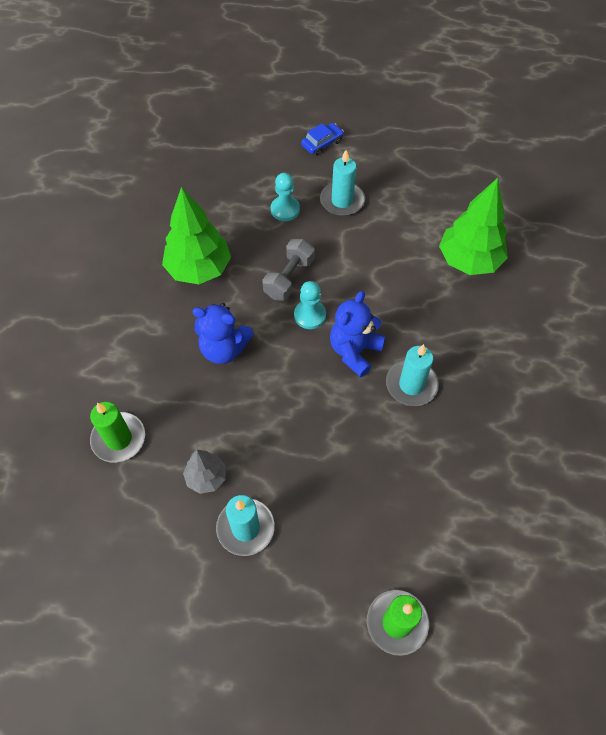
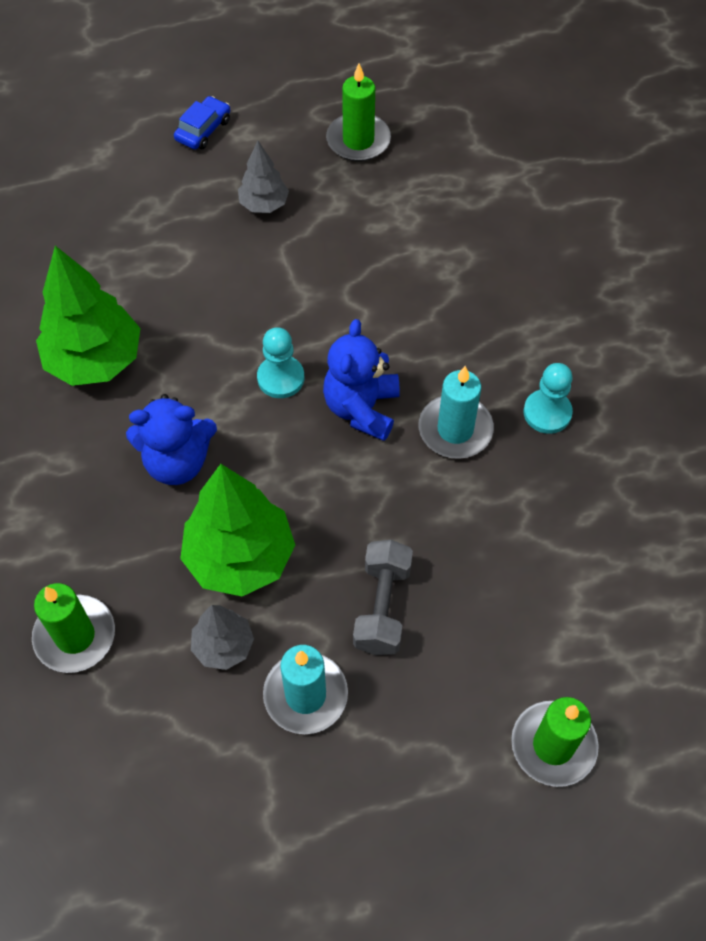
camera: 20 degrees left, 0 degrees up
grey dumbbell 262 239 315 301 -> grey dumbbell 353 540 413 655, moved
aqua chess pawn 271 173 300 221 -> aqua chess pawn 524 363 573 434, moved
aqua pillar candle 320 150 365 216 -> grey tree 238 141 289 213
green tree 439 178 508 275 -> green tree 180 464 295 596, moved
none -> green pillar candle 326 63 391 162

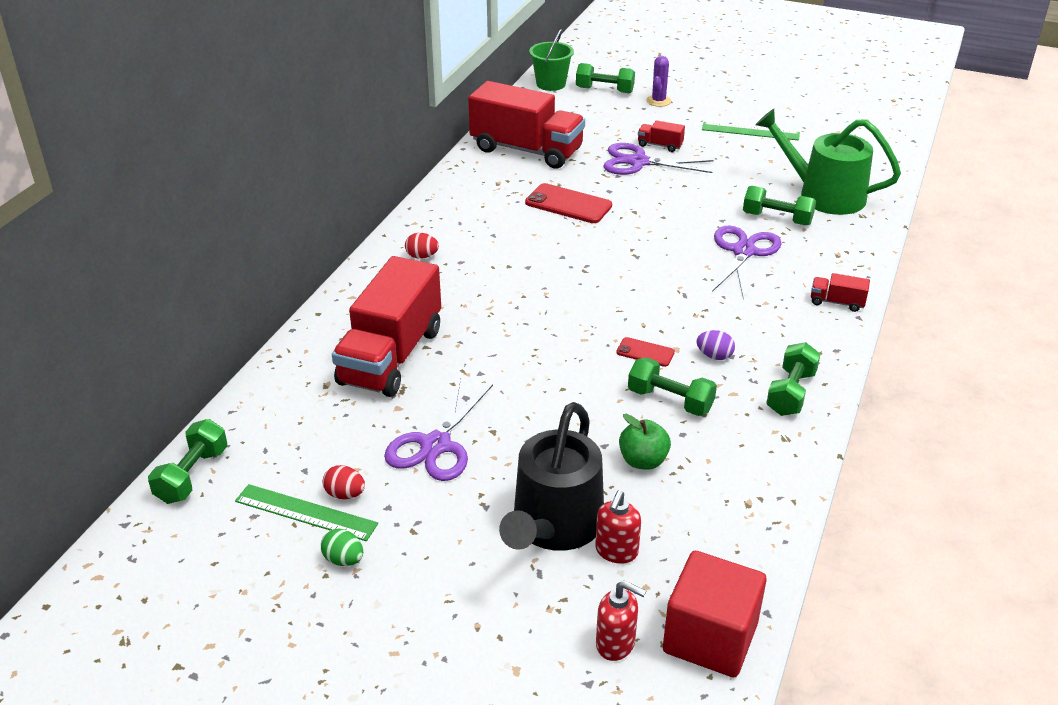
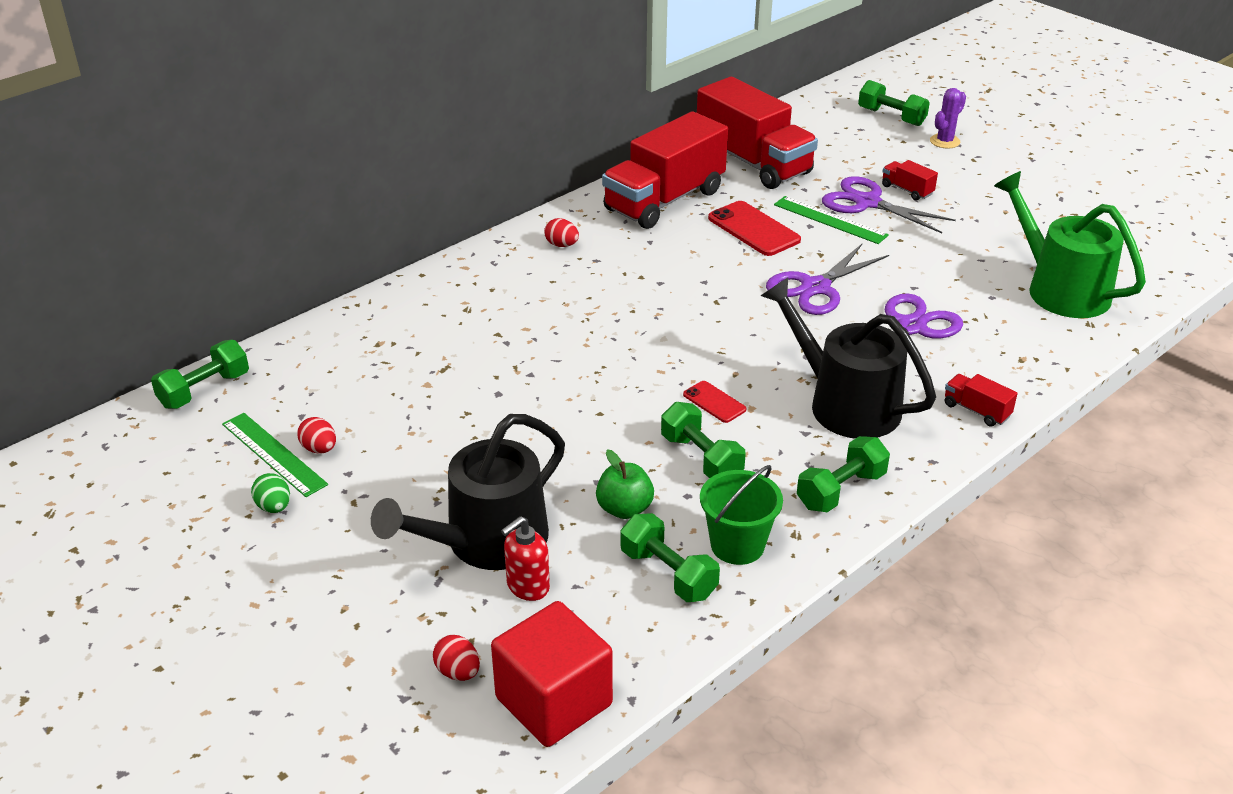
camera: 25 degrees right, 0 degrees up
red lorry 332 256 441 397 -> red lorry 602 111 728 229, moved
purple shears 384 378 493 481 -> purple shears 766 244 889 315, moved
green bucket 529 29 574 91 -> green bucket 700 465 783 565, moved
red pump bottle 596 580 646 661 -> red egg 433 635 480 681
purple egg 697 330 735 360 -> none
green ruler 702 122 800 141 -> green ruler 774 196 889 244, moved
green dumbbell 743 186 816 225 -> green dumbbell 620 513 720 602, moved
none -> ebony watering can 761 277 936 439

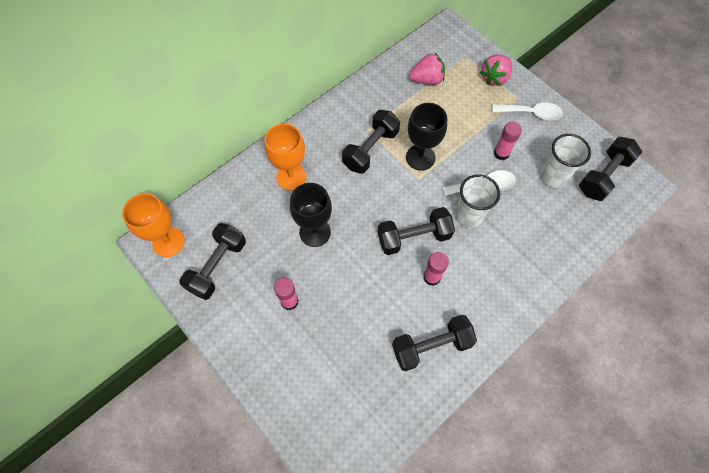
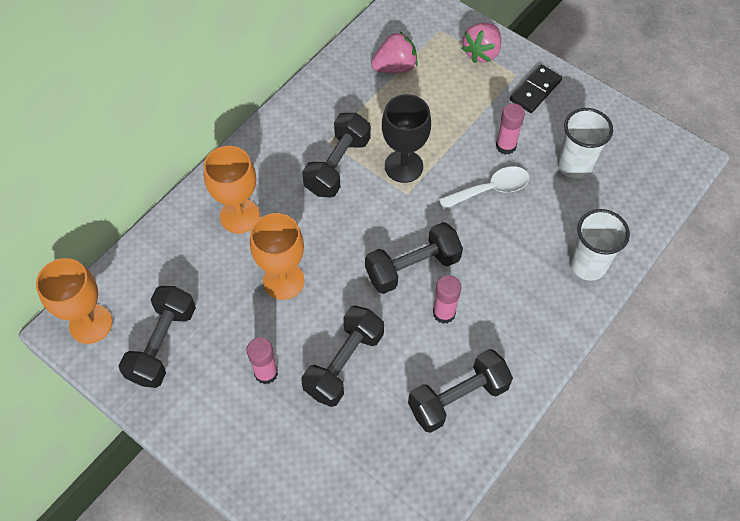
camera: 10 degrees left, 5 degrees down
ebony goblet 290 183 332 247 -> orange-coloured goblet 250 213 305 300
white beaker 455 174 500 228 -> white beaker 570 209 630 281, moved
white tablespoon 492 102 563 120 -> ebony domino piece 510 64 562 113
ebony dumbbell 579 137 642 201 -> ebony dumbbell 301 305 384 407, moved

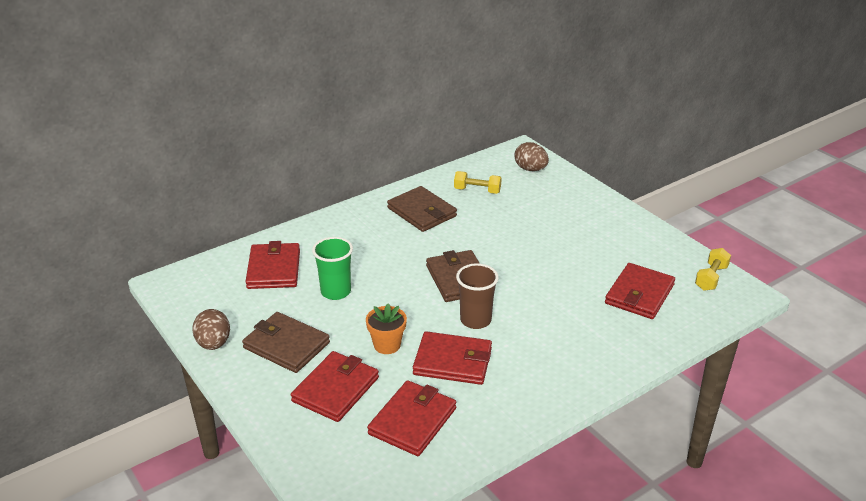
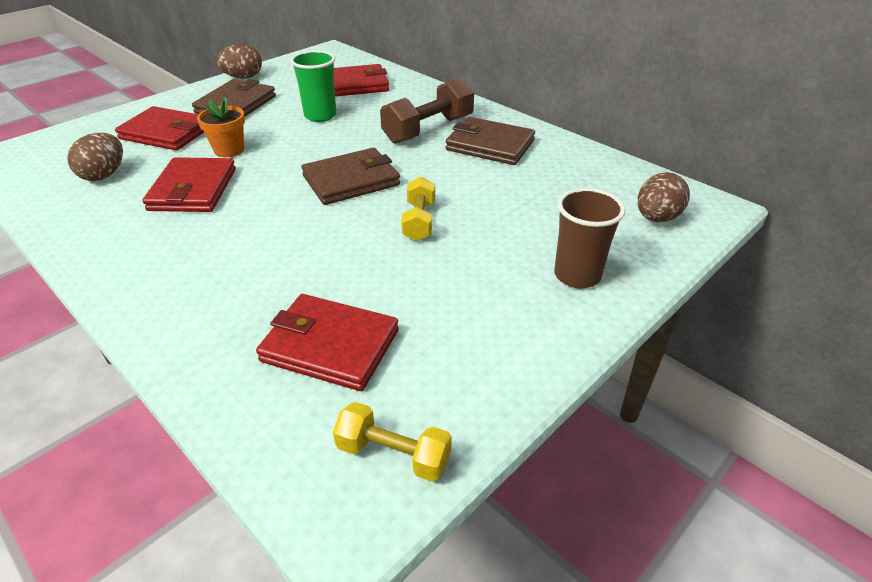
camera: 80 degrees right, 5 degrees up
red billfold 367 380 456 456 -> dark brown egg 67 133 123 181
dark brown billfold 387 186 457 232 -> dark brown billfold 446 117 535 165, 75 degrees clockwise
golden dumbbell 454 171 502 194 -> golden dumbbell 401 177 435 241, moved
dark brown beaker 456 263 499 329 -> dark brown beaker 554 188 625 289, moved
none -> dark brown dumbbell 380 77 474 144

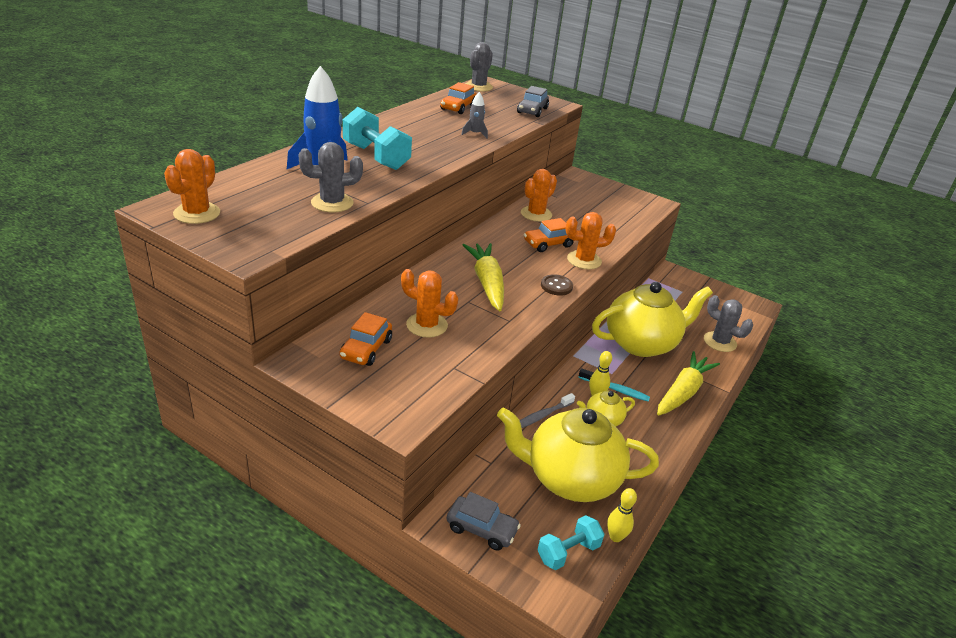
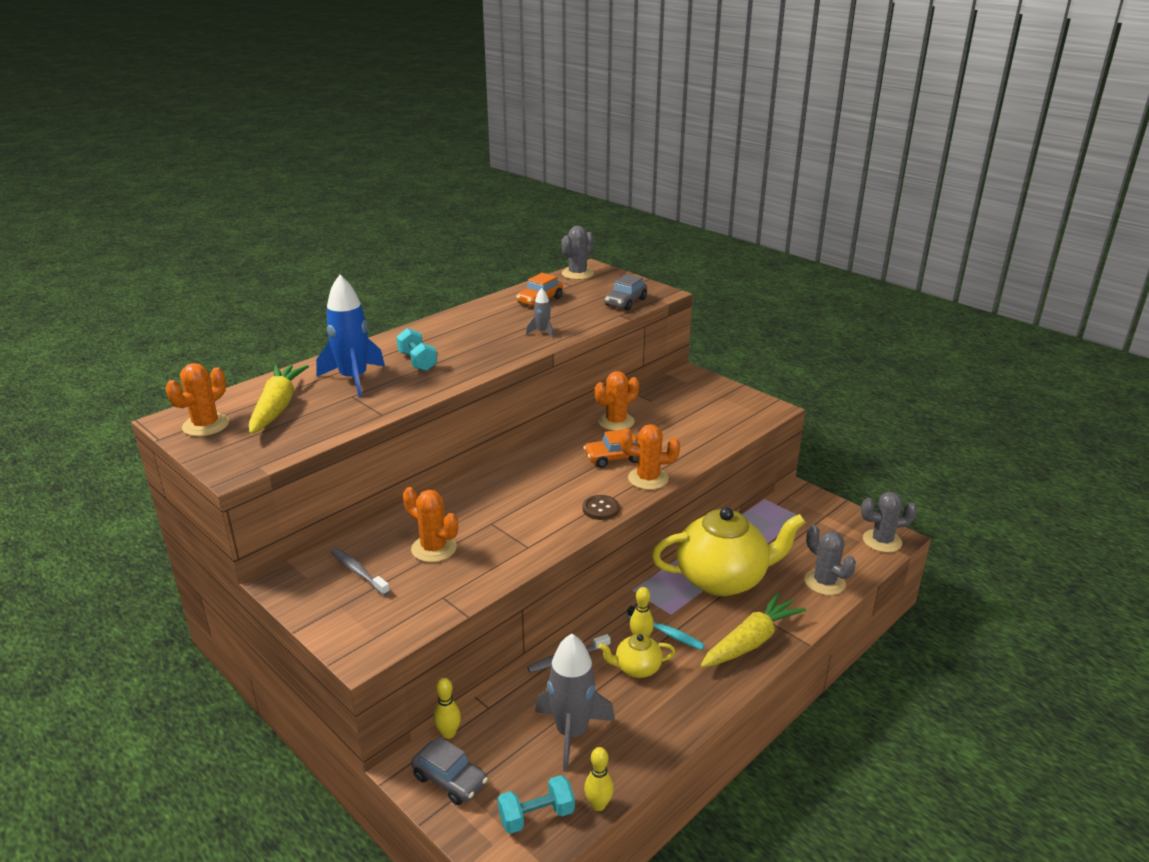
camera: 15 degrees right, 5 degrees down
grey prickly plant 298 142 363 212 -> grey prickly plant 861 492 917 553, moved
orange-coloured automobile 340 312 392 366 -> grey tooth brush 331 548 390 596
aqua dumbbell 343 107 412 170 -> aqua dumbbell 396 328 437 371, x0.64
golden carrot 463 243 504 311 -> golden carrot 249 365 309 434, moved
golden tea pot 497 407 659 502 -> grey toy rocket 535 634 615 771
none -> golden tenpin 434 678 461 739

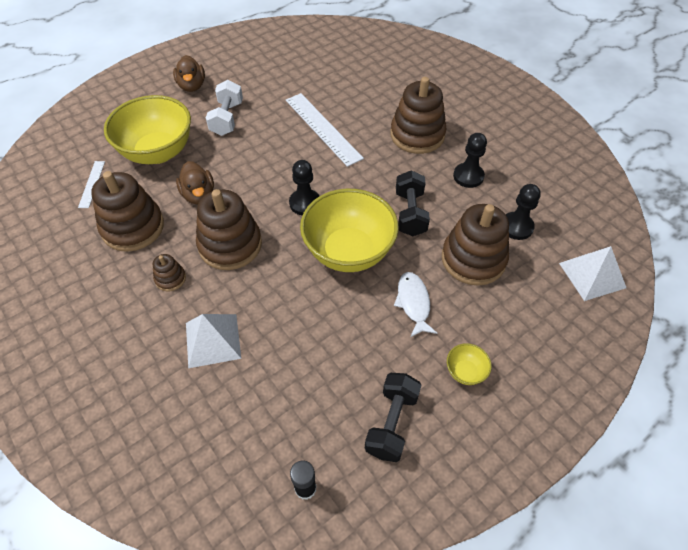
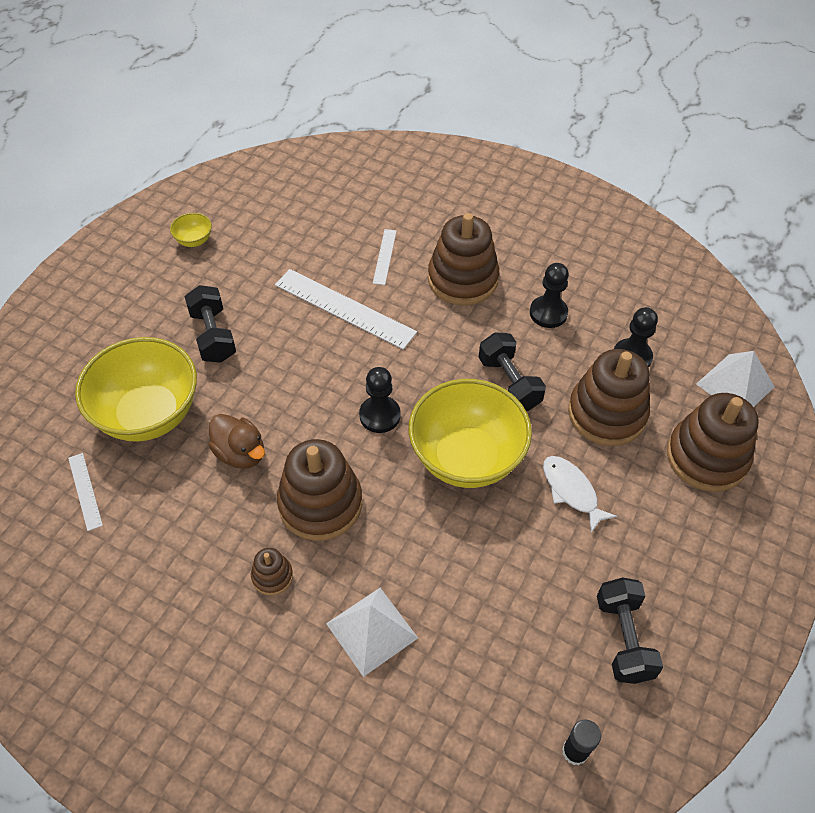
camera: 25 degrees left, 0 degrees up
dark brown stacking toy 91 171 164 252 -> dark brown stacking toy 667 393 759 492, moved
dark brown rubber duck 173 55 205 92 -> none
white dumbbell 206 80 243 136 -> ebony dumbbell 185 285 236 363
golden serving bowl 447 343 492 385 -> golden serving bowl 170 213 212 247, moved
none -> white ruler 373 229 397 285

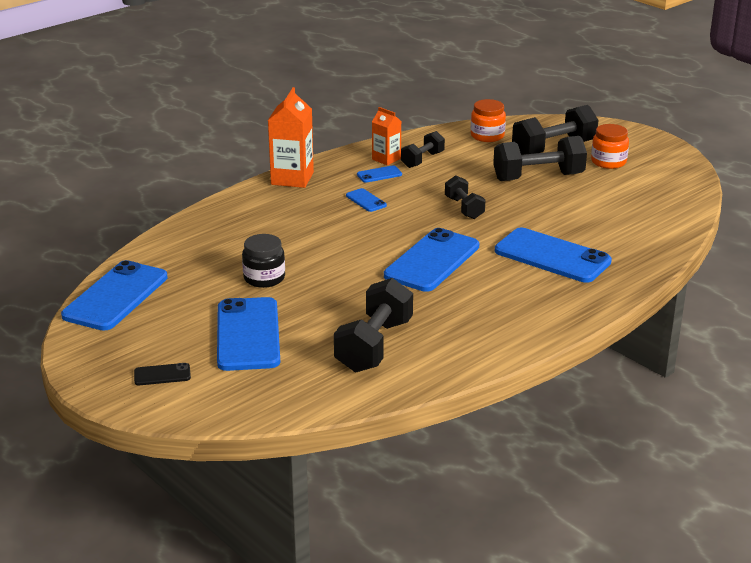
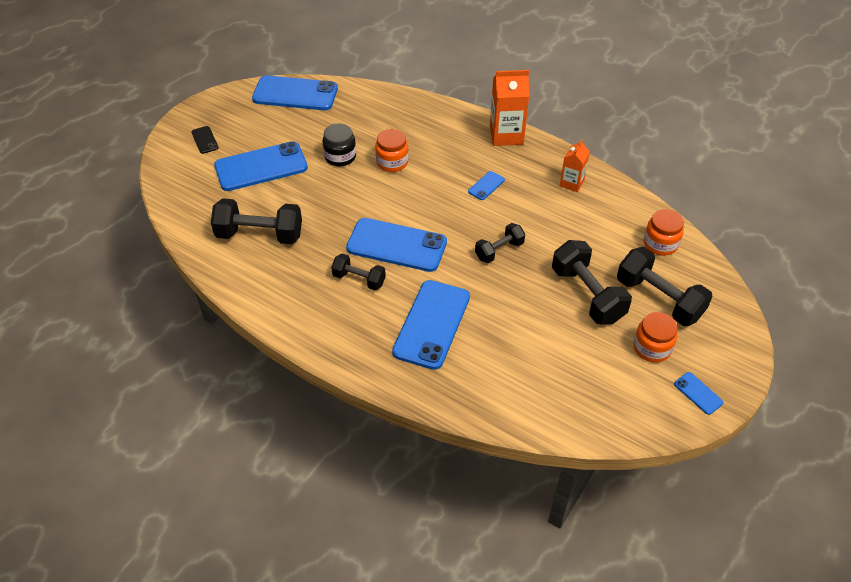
camera: 75 degrees right, 20 degrees up
cobalt smartphone 357 165 402 183 -> cobalt smartphone 674 372 724 415, moved
ebony dumbbell 401 131 445 168 -> ebony dumbbell 331 253 386 290, moved
none -> orange-coloured preserve jar 375 129 409 172

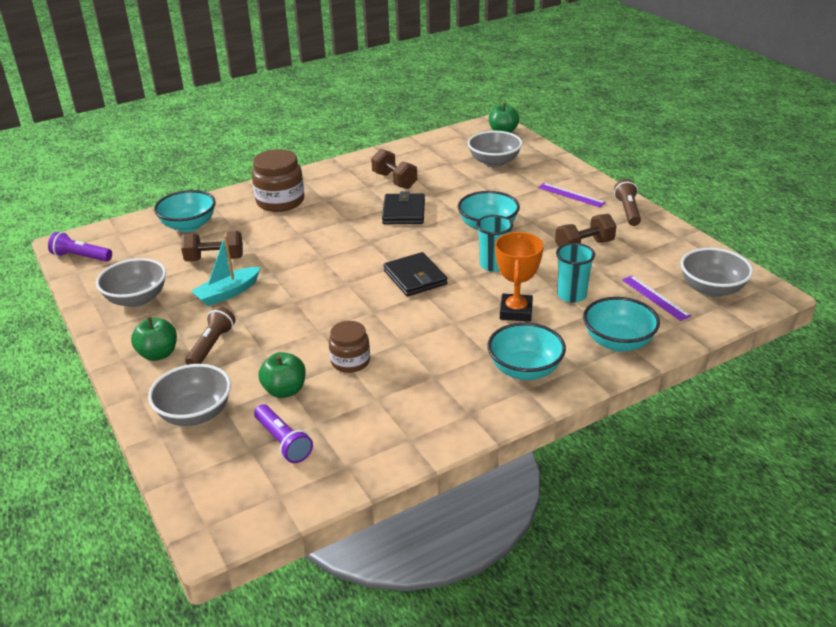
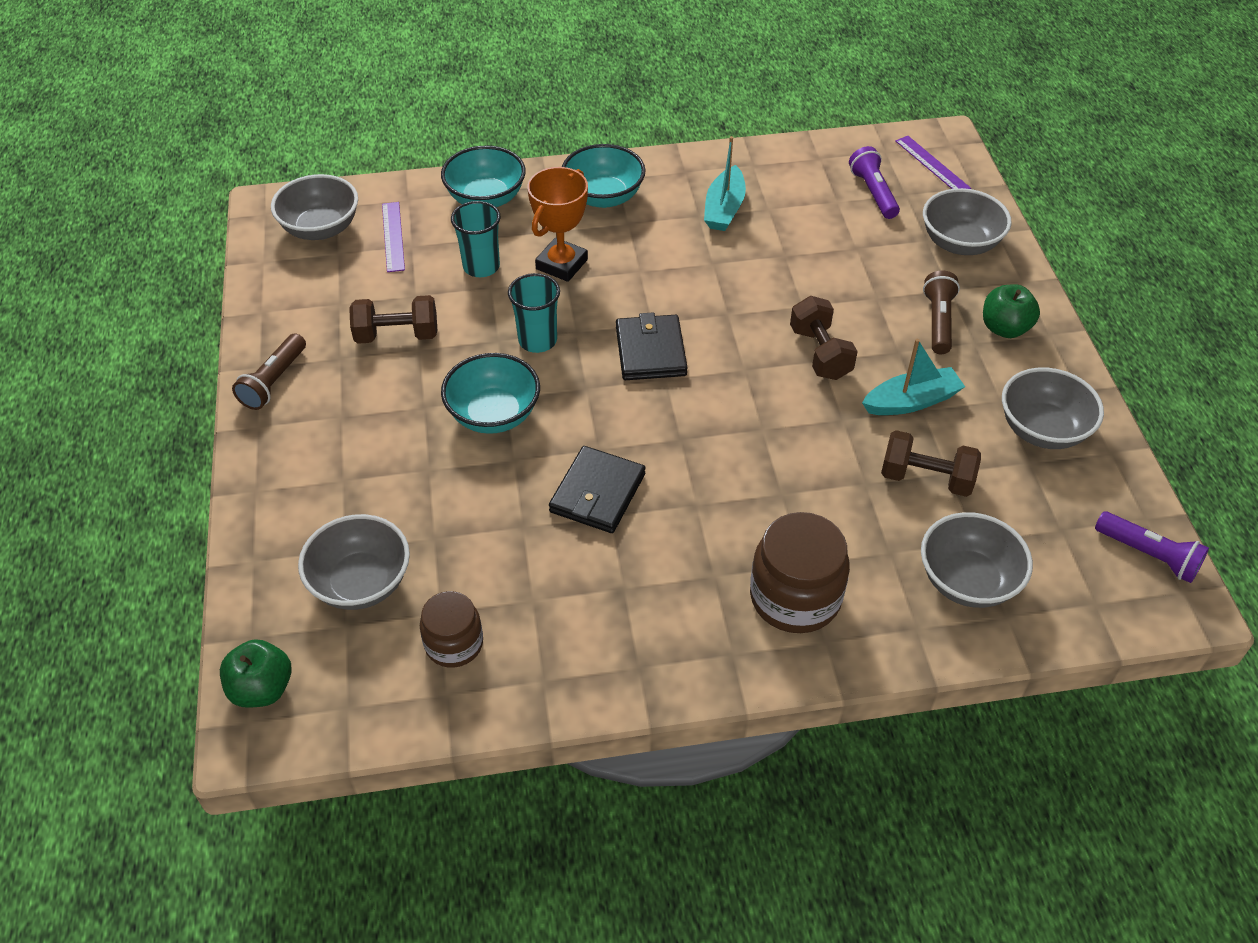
camera: 160 degrees left, 15 degrees up
aqua serving bowl 154 190 216 232 -> grey serving bowl 921 512 1033 608
dark brown pocket torch 185 306 236 365 -> dark brown pocket torch 923 271 960 354, 150 degrees clockwise
green apple 258 352 306 398 -> none
dark brown preserve jar 329 321 370 373 -> dark brown preserve jar 420 591 483 668, moved
dark brown dumbbell 371 149 417 189 -> dark brown dumbbell 790 296 858 380, moved
purple ruler 538 183 606 207 -> purple ruler 895 136 971 189, moved
none -> aqua boat 704 136 746 231

